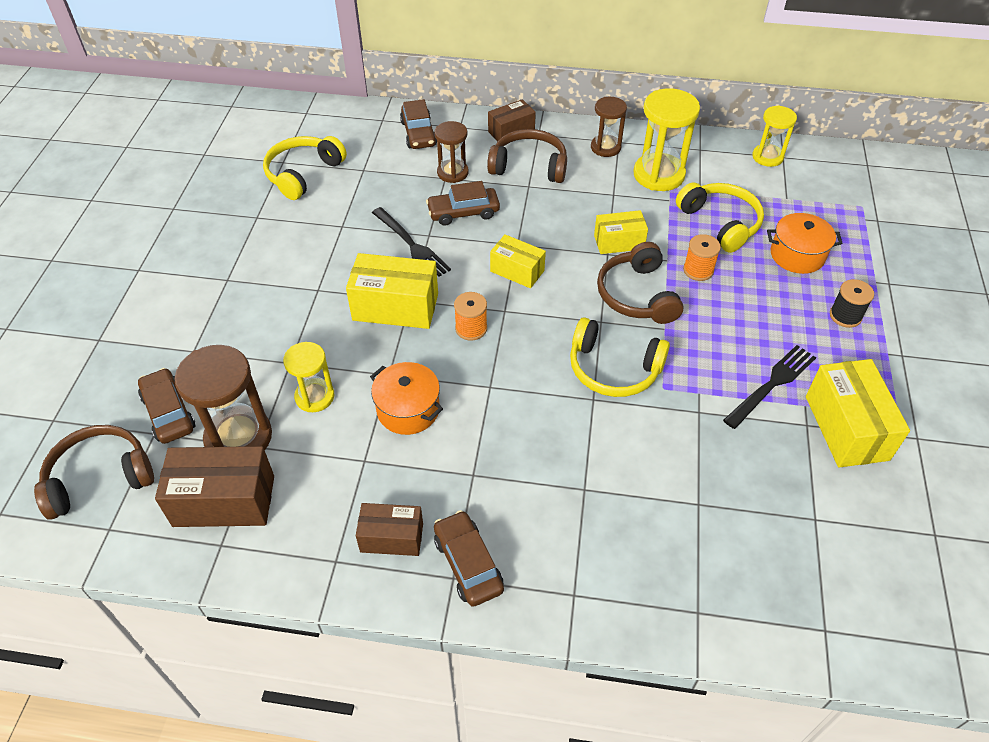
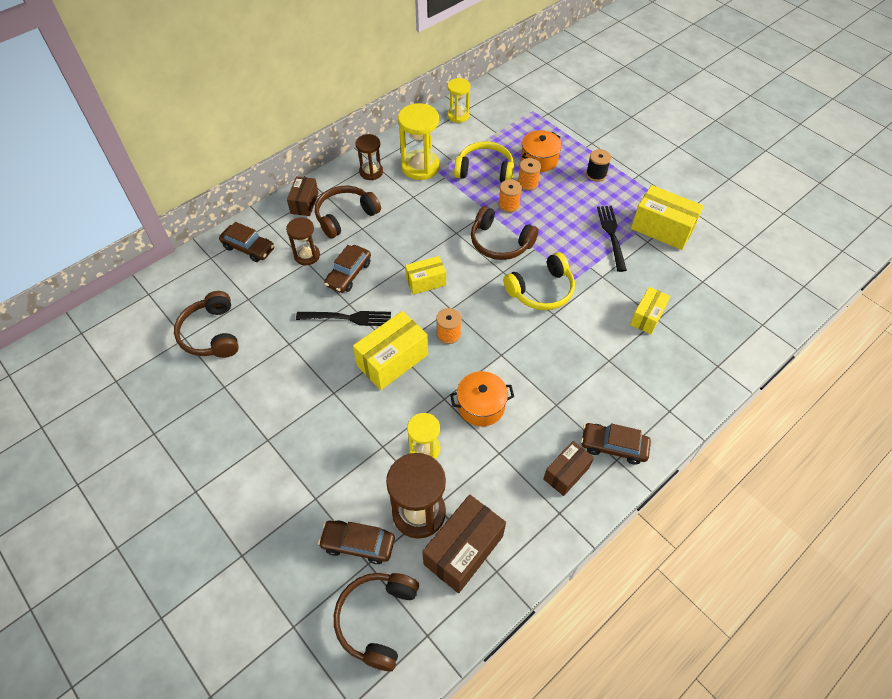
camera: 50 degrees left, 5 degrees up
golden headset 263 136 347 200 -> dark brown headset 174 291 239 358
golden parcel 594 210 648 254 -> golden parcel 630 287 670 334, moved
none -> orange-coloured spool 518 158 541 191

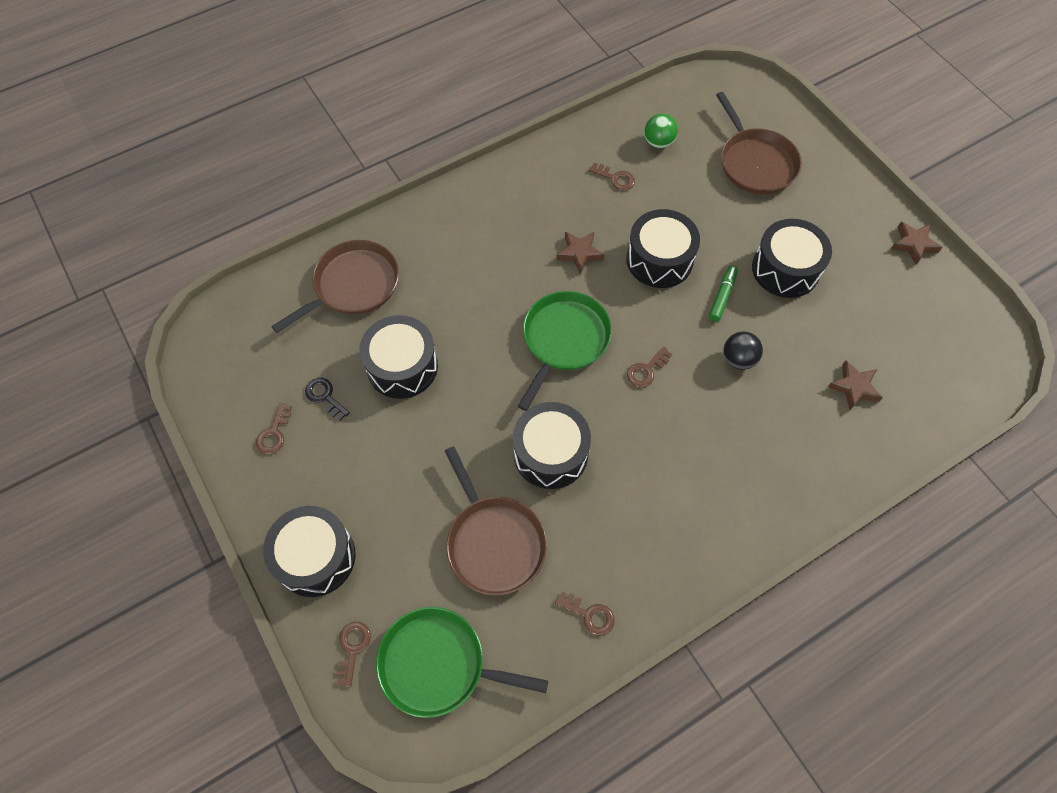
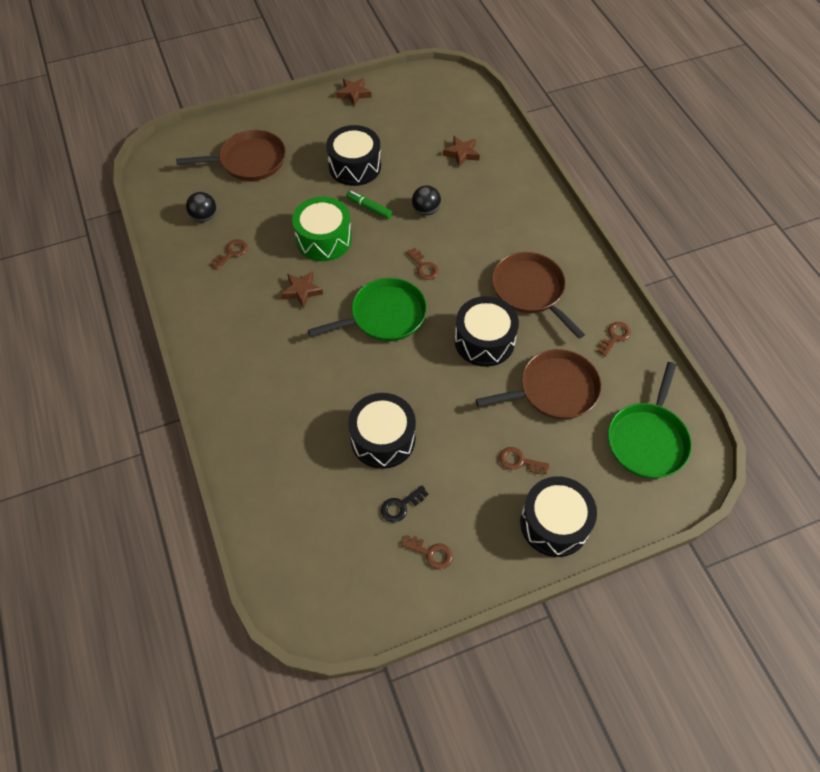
camera: 80 degrees left, 5 degrees down
dark brown skillet 271 240 399 333 -> dark brown skillet 492 252 585 339, moved
dark brown key 336 621 371 688 -> dark brown key 499 447 550 474, moved
green skillet 518 291 612 411 -> green skillet 308 278 427 341, 120 degrees clockwise
ebony toy drum 626 209 700 288 -> green toy drum 292 197 352 261
green play ball 644 113 678 148 -> ebony play ball 186 192 216 222

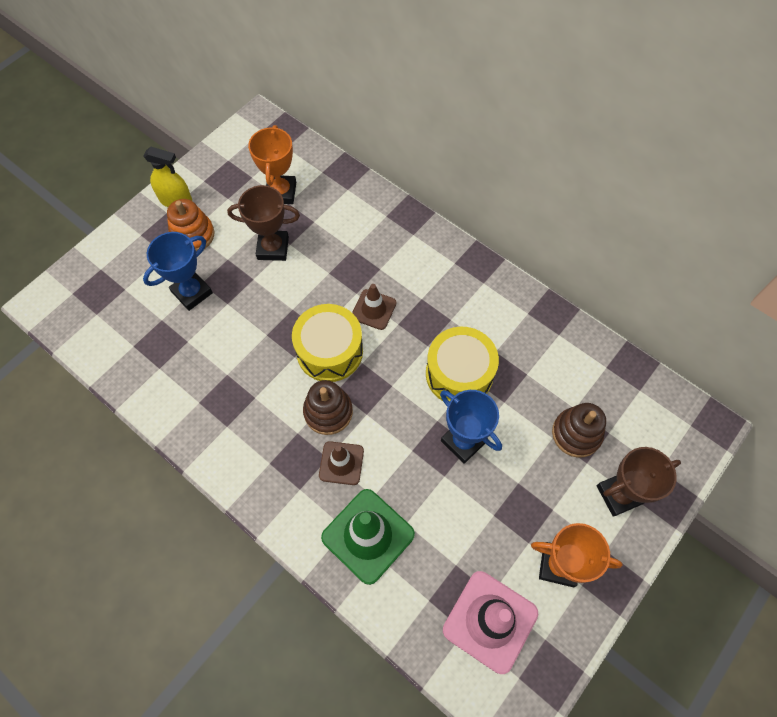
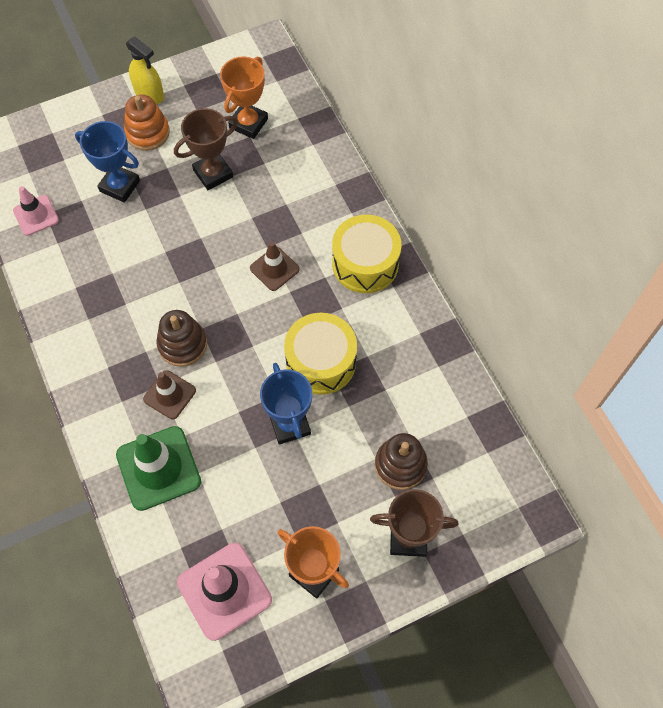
camera: 25 degrees right, 0 degrees up
cobalt trophy 143 232 213 311 -> cobalt trophy 75 121 140 203, 45 degrees clockwise
dark brown trophy 227 185 300 261 -> dark brown trophy 174 108 238 190, 60 degrees counterclockwise
golden toy drum 292 304 363 382 -> golden toy drum 332 215 402 293, moved
none -> rosy safety cone 13 186 59 236

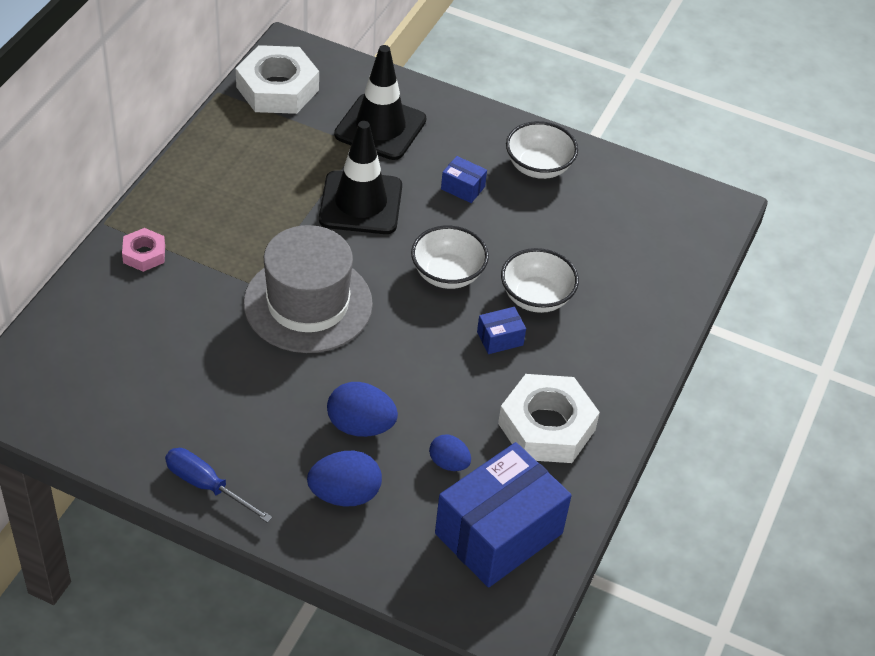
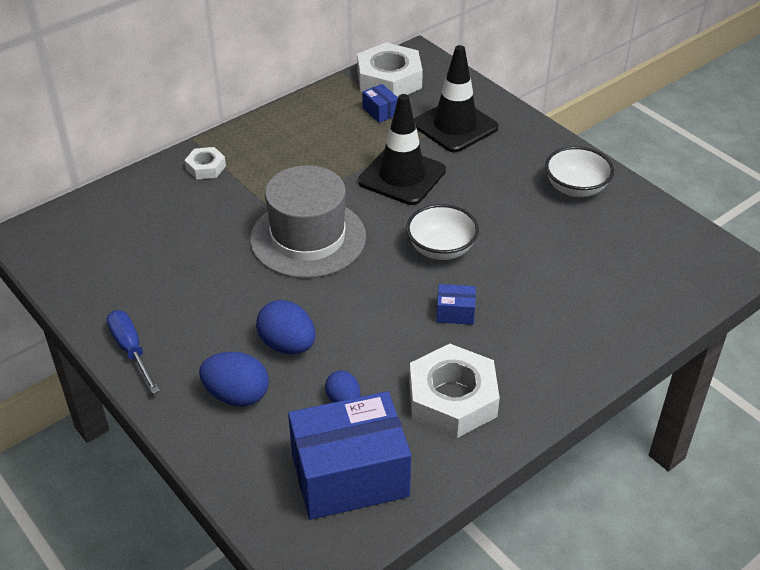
camera: 30 degrees right, 5 degrees down
rosy hexagon nut 122 228 165 272 -> white hexagon nut 185 147 226 180
cobalt parcel 441 156 487 203 -> cobalt parcel 362 84 398 123, moved
white serving bowl 501 248 579 313 -> none

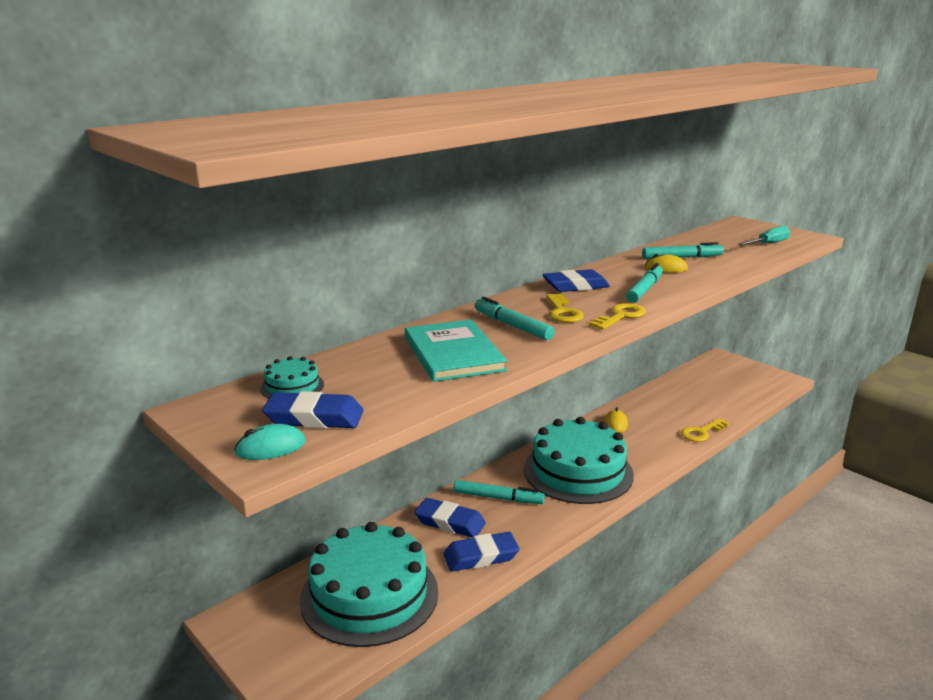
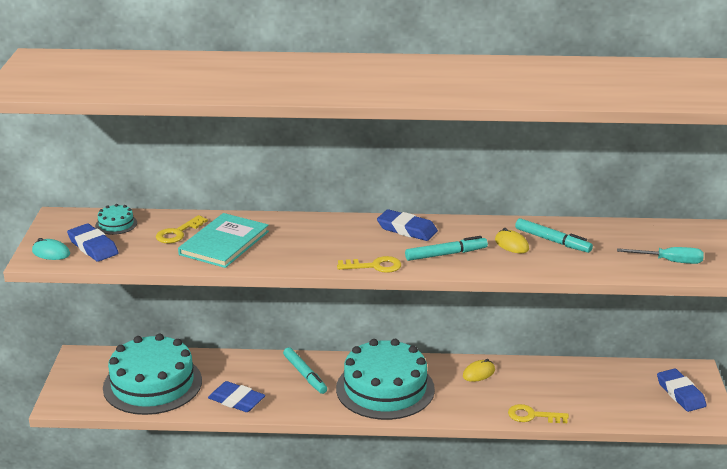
camera: 45 degrees right, 5 degrees up
cobalt pencil eraser 414 498 486 538 -> cobalt pencil eraser 657 369 706 412, moved
aqua marker pen 475 297 554 340 -> none
golden key 546 294 584 323 -> golden key 156 215 208 243, moved

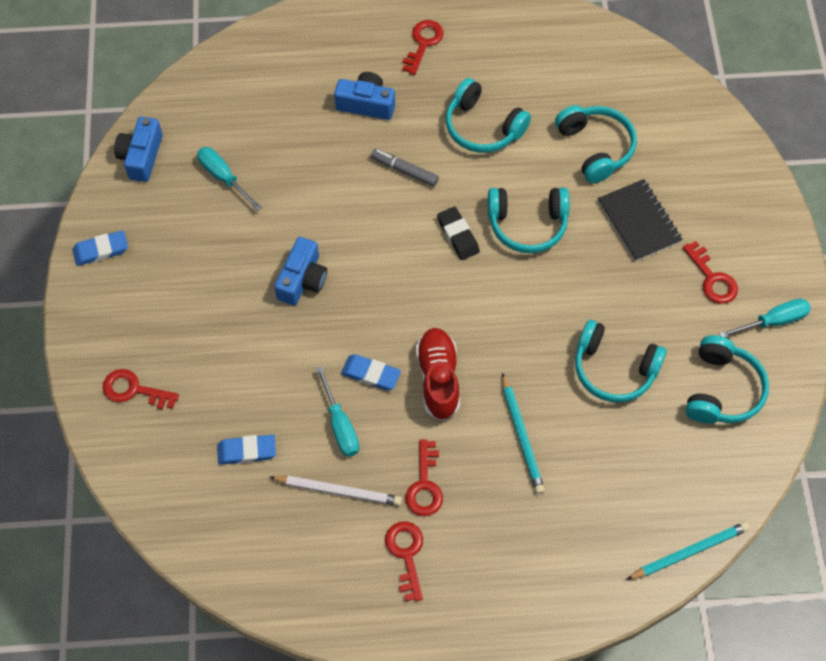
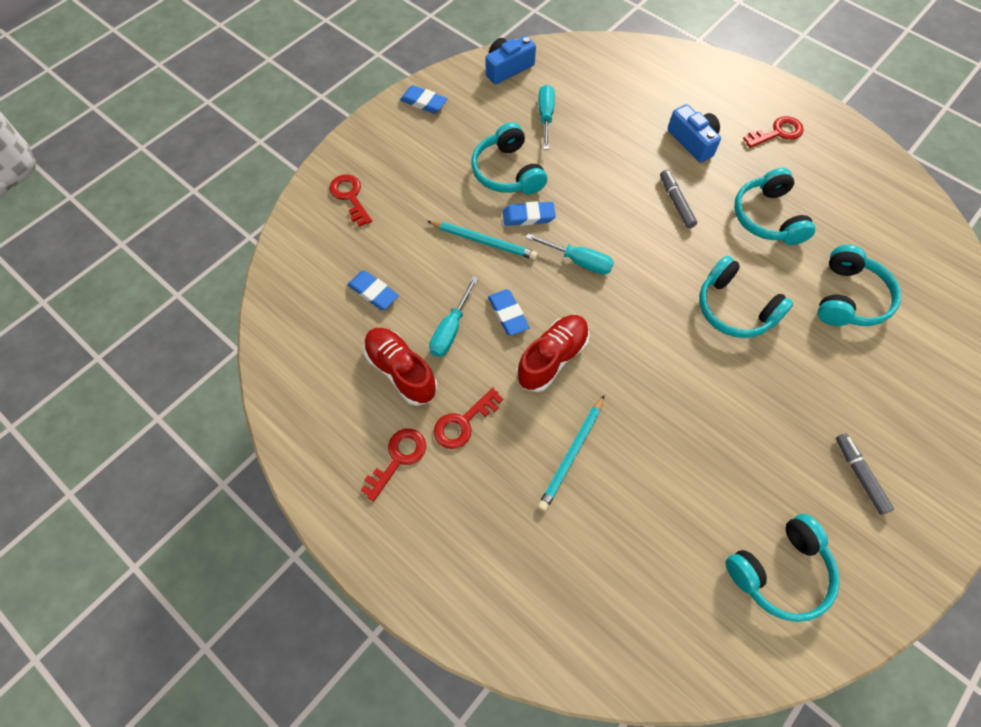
camera: 45 degrees right, 0 degrees up
white pencil 270 476 402 506 -> red lace-up shoe 363 328 437 406
cobalt photo camera 274 237 327 305 -> cobalt pencil eraser 503 201 556 226
ebony pencil eraser 437 206 480 260 -> none
aqua headset 575 320 667 402 -> aqua headset 471 122 547 194, moved
ebony notebook 598 179 683 262 -> none
aqua pencil 626 522 750 580 -> aqua pencil 427 221 538 260, moved
red key 683 241 738 304 -> grey marker pen 836 433 894 515
aqua flat screwdriver 719 298 811 337 -> aqua flat screwdriver 526 233 614 275, moved

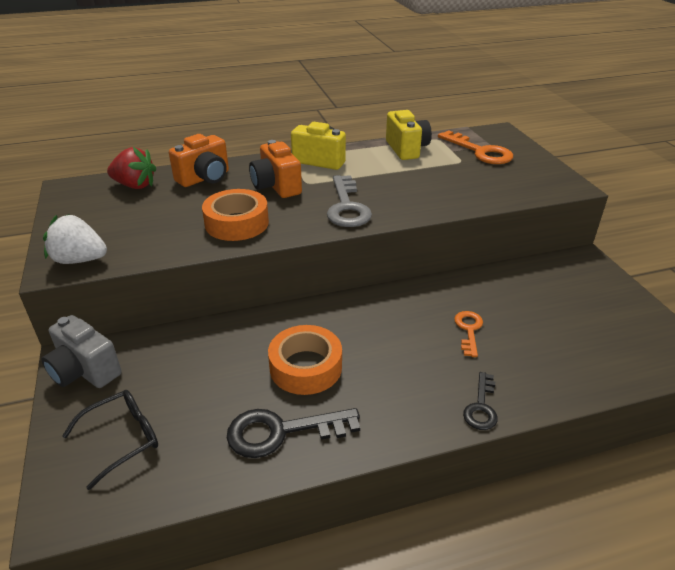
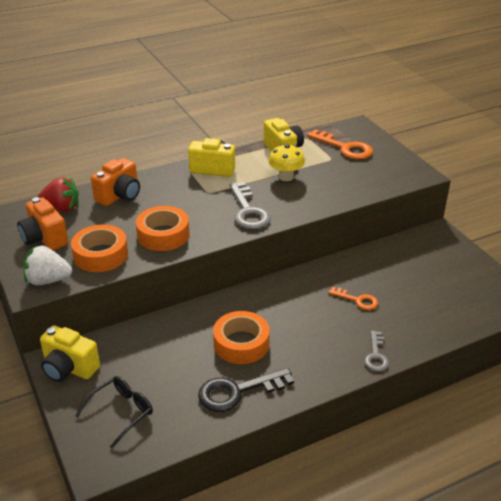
camera: 10 degrees left, 0 degrees up
grey photo camera 42 315 122 388 -> golden photo camera 40 325 100 382
orange-coloured photo camera 249 140 302 198 -> orange-coloured photo camera 17 197 69 250, moved
orange-coloured key 454 311 483 357 -> orange-coloured key 328 287 378 310, 120 degrees clockwise
ebony key 463 372 498 430 -> grey key 364 331 389 372
none -> orange-coloured roll of tape 71 225 128 272
none -> golden fungus 268 144 305 181

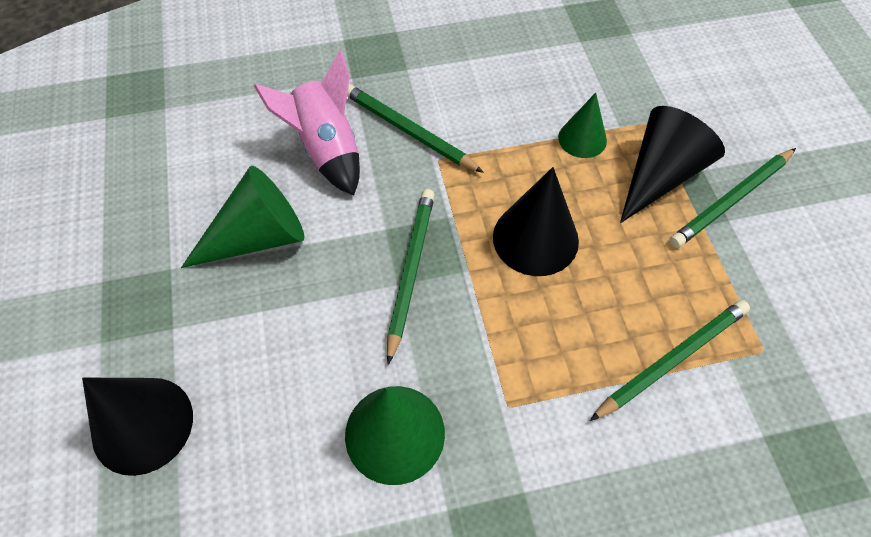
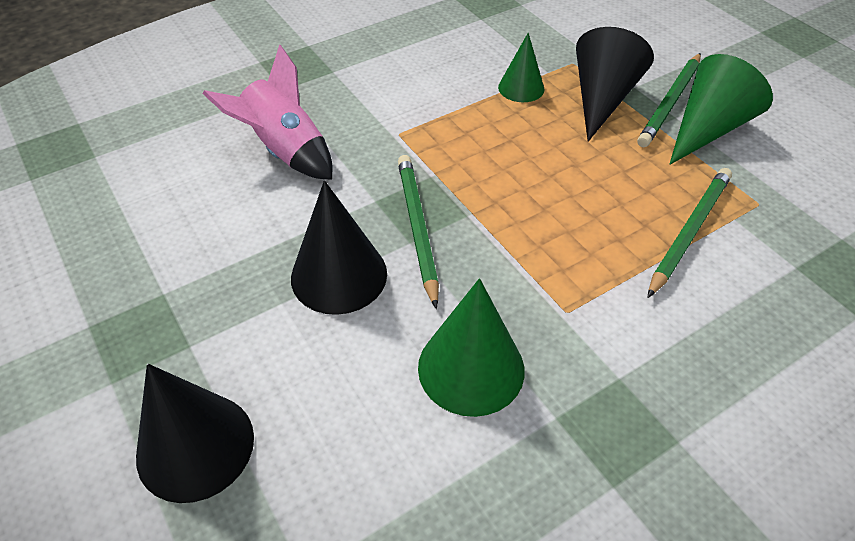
camera: 20 degrees left, 10 degrees down
green solid cone 181 166 304 268 -> green solid cone 670 54 773 165, moved
green pencil 347 84 484 173 -> none
ebony solid cone 493 167 579 276 -> ebony solid cone 291 180 387 315, moved

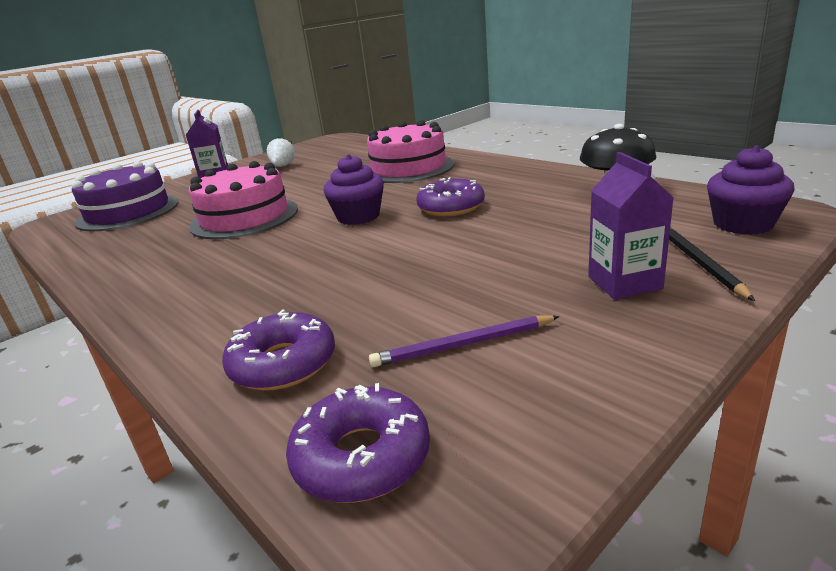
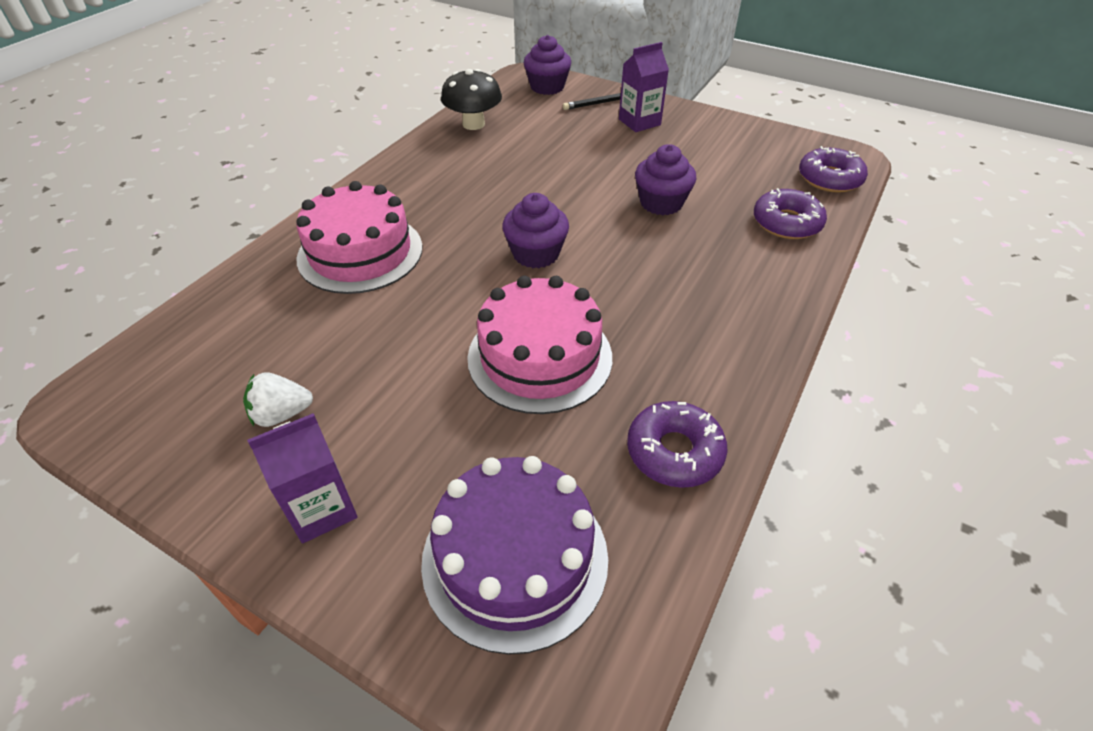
camera: 110 degrees left, 20 degrees up
purple pencil 369 315 560 367 -> none
purple glazed donut 416 177 485 216 -> purple glazed donut 627 401 728 488, moved
none -> purple fairy cake 635 144 696 215

